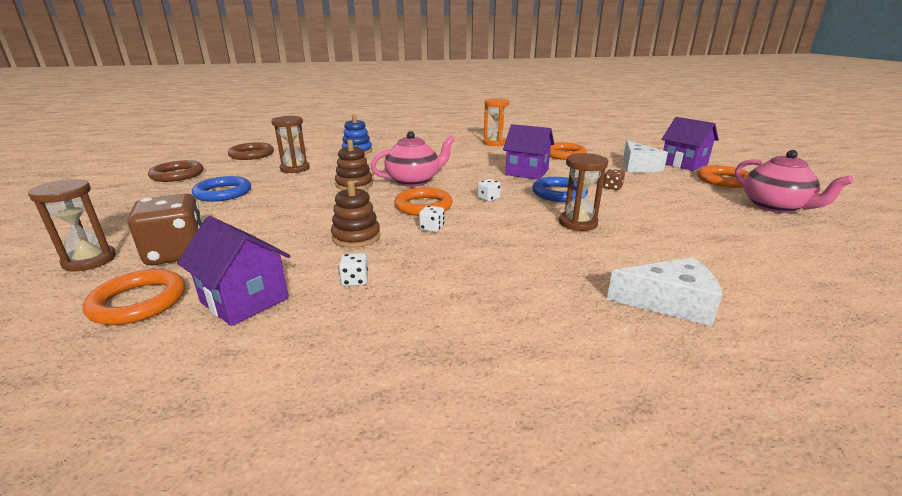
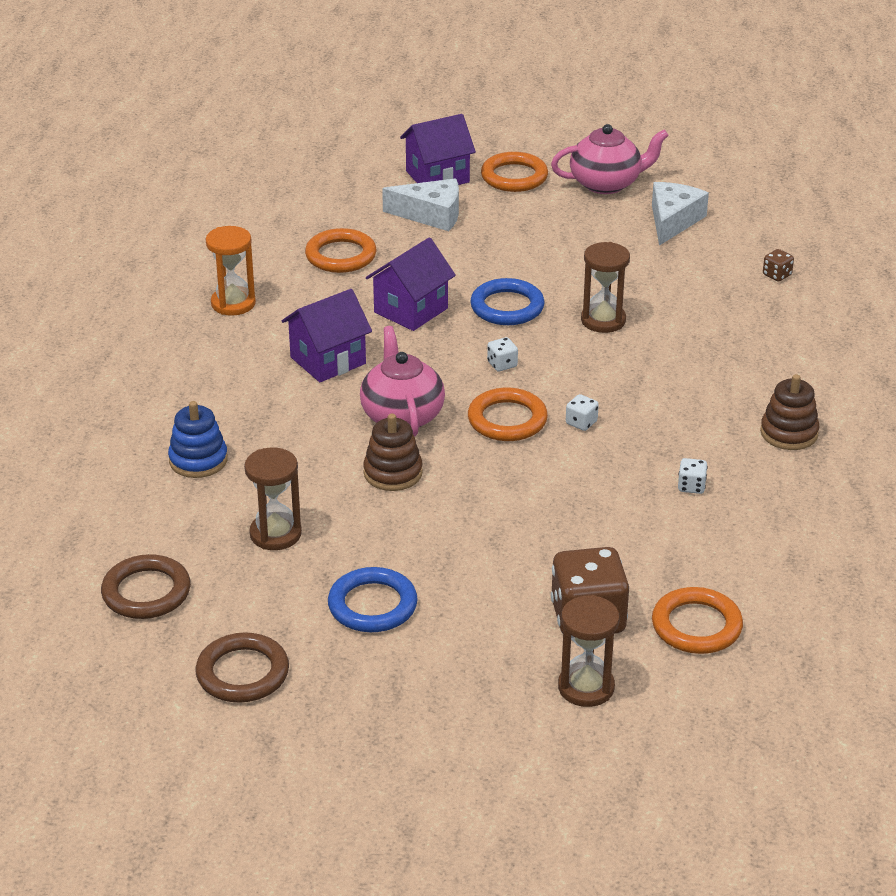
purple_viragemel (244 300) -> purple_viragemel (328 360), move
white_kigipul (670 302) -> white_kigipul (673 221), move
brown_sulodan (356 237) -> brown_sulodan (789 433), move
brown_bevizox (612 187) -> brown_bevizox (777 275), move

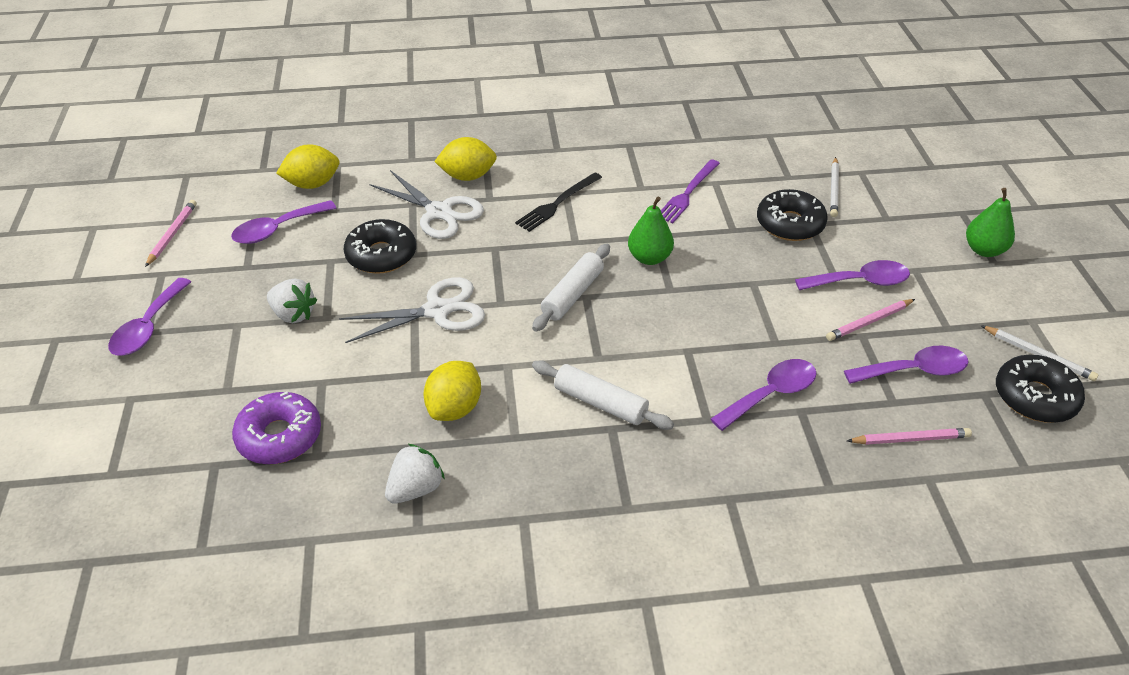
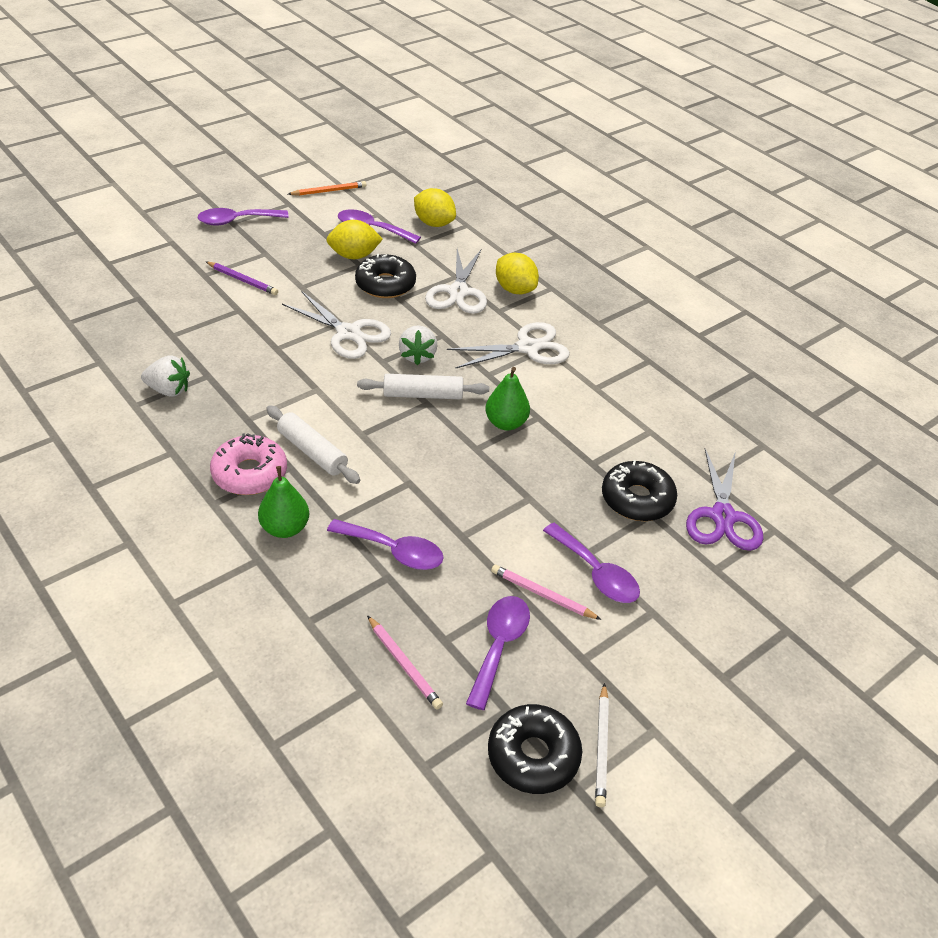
none -> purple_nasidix (243 280)
none -> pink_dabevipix (250 473)
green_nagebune (984 250) -> green_nagebune (285 528), move
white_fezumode (600 403) -> white_fezumode (312 452), 45 degrees counterclockwise
pink_nasidix (172 234) -> orange_nasidix (329 191)
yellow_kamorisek (454 408) -> yellow_kamorisek (354 256), move
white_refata (293 314) -> white_refata (417 356), move
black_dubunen (557 203) -> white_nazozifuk (527 348)
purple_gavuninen (914 371) -> purple_gavuninen (499 646), 120 degrees counterclockwise
white_nasidix (834 189) -> purple_nazozifuk (723 516)
purple_dabevipix (279 436) -> none
purple_dubunen (688 193) -> none

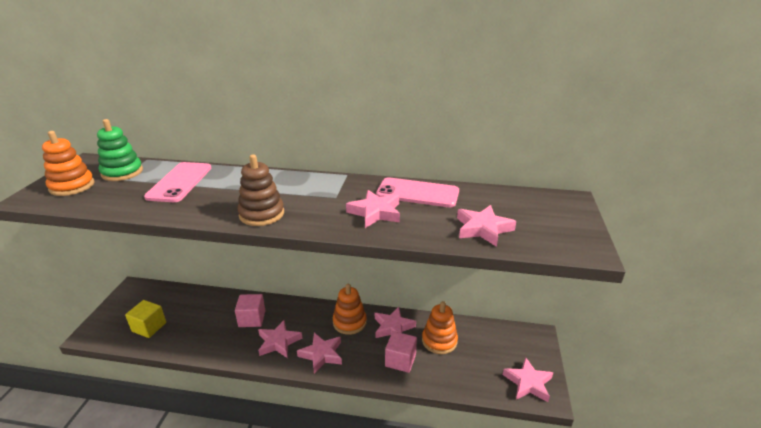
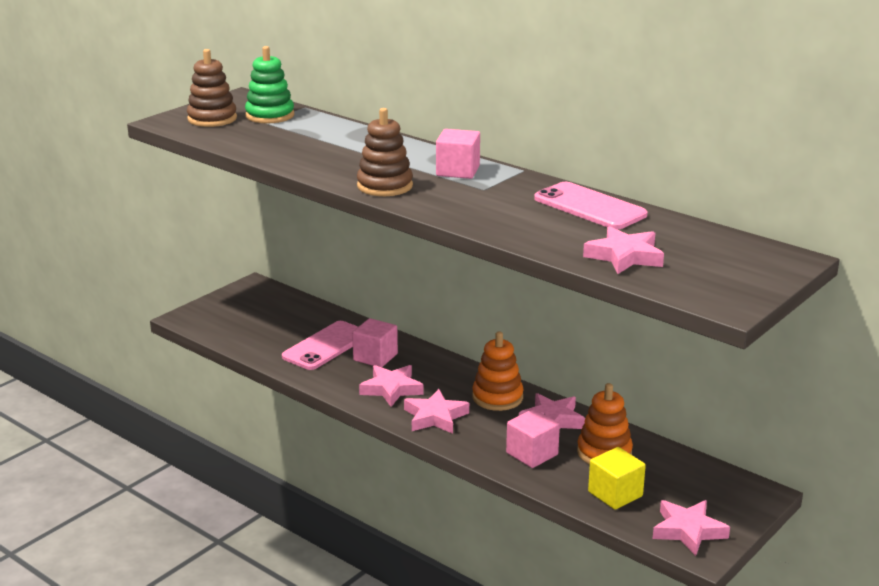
orange_sulodan (72 186) -> brown_sulodan (212 119)
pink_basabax (180 182) -> pink_basabax (326 346), move
none -> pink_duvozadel (458 171)
yellow_duvozadel (149 327) -> yellow_duvozadel (615 494), move
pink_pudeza (375 212) -> none

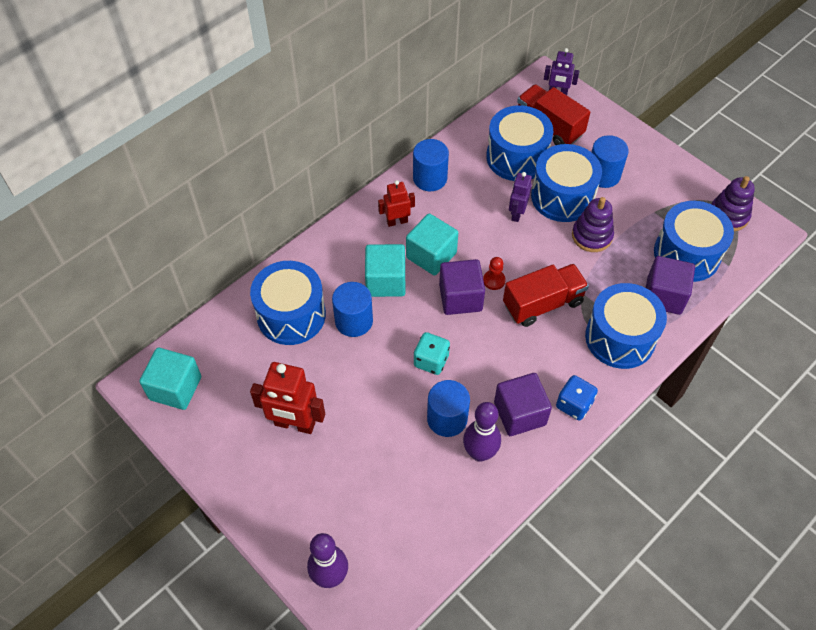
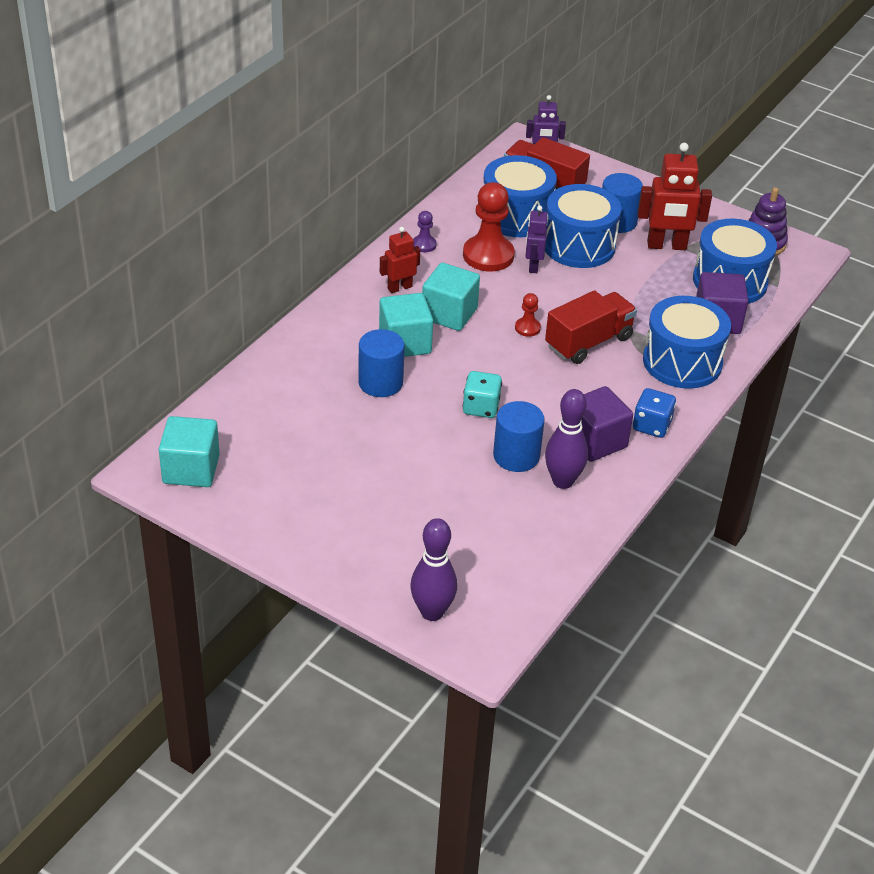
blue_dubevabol (430 178) -> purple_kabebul (424 245)
none -> red_kabebul (488 255)
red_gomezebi (294 424) -> red_gomezebi (666 246), move
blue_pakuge (291 315) -> none
purple_duvozadel (460 298) -> none
purple_sulodan (592 236) -> none

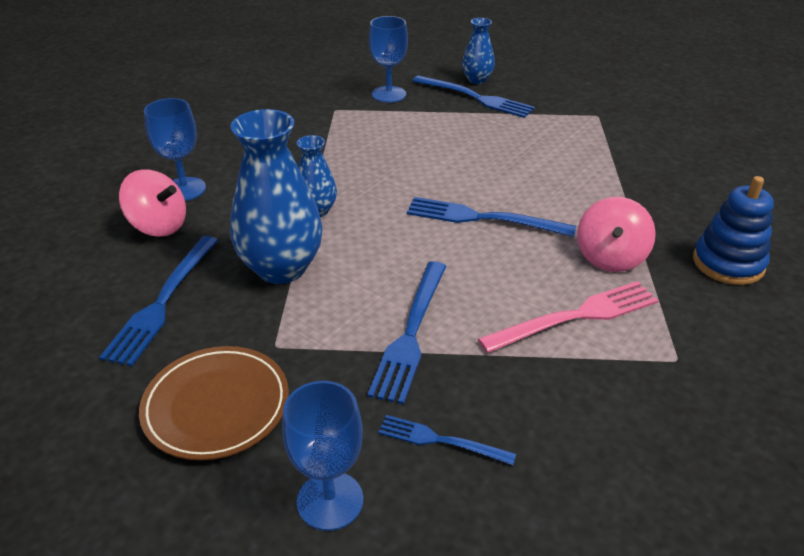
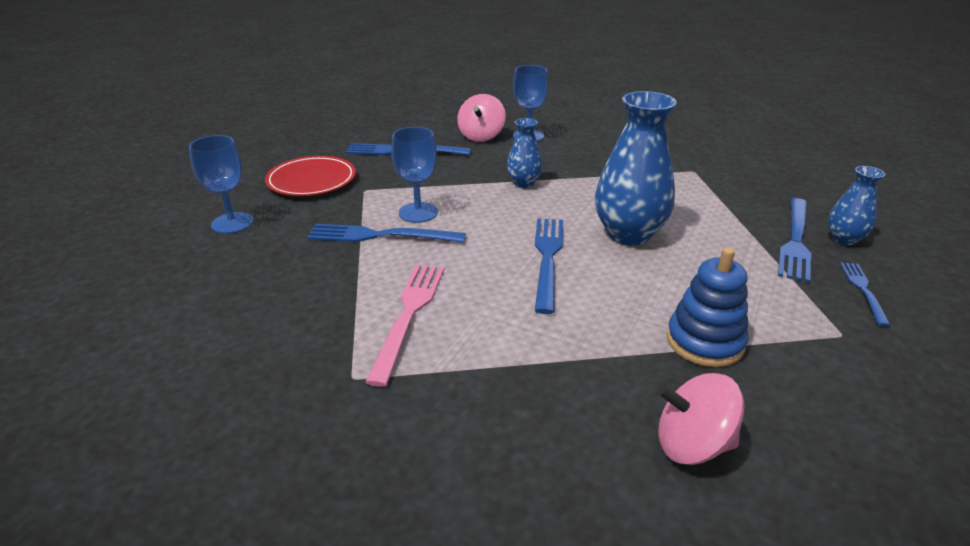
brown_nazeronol (216 406) -> red_nazeronol (311 180)
pink_dubunen (576 317) -> pink_dubunen (409 315), 135 degrees counterclockwise
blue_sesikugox (389 94) -> blue_sesikugox (418 212), move
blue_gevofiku (281 268) -> blue_gevofiku (628 234), move
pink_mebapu (610 258) -> pink_mebapu (692 444), move
blue_sulodan (728 263) -> blue_sulodan (704 342), move
blue_dubunen (440 440) -> blue_dubunen (863 290), move

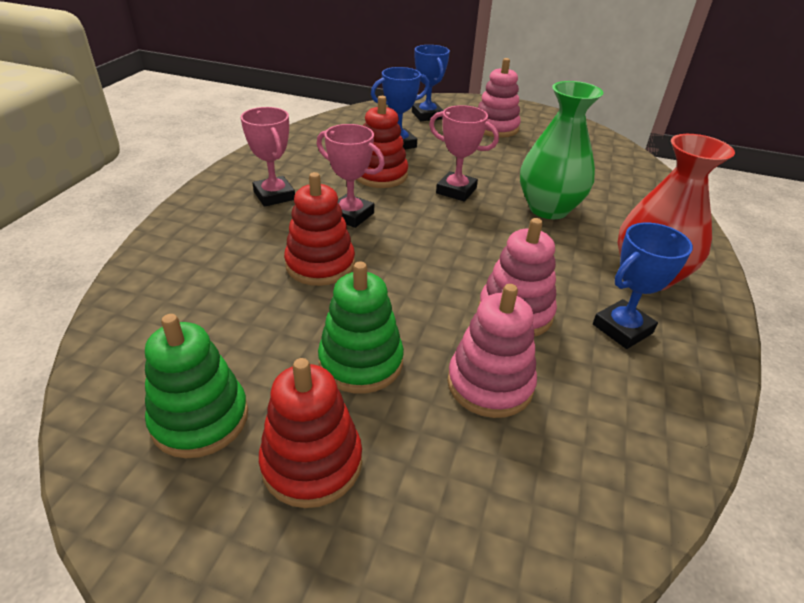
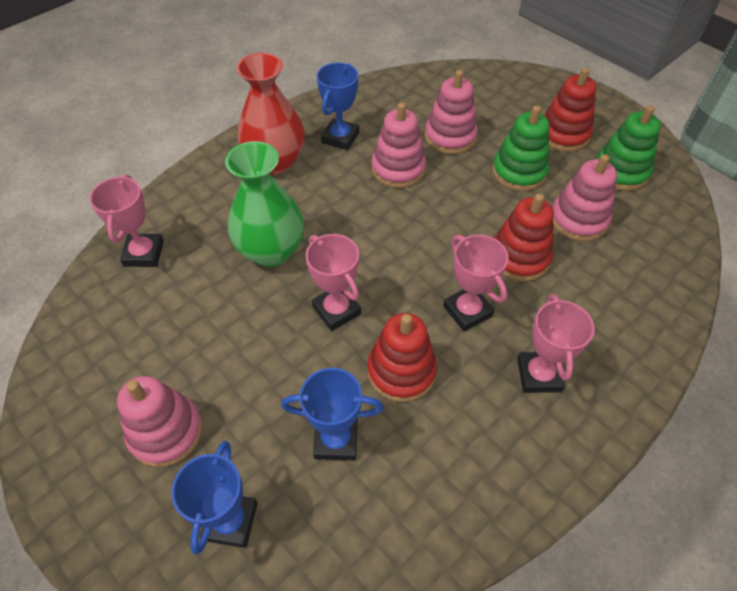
none -> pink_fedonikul (144 253)
blue_fedonikul (622 329) -> blue_fedonikul (340 138), 60 degrees counterclockwise
none -> pink_sulodan (578 220)

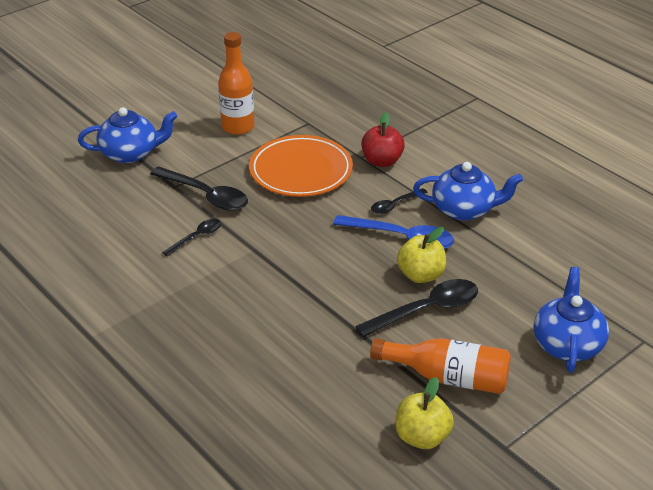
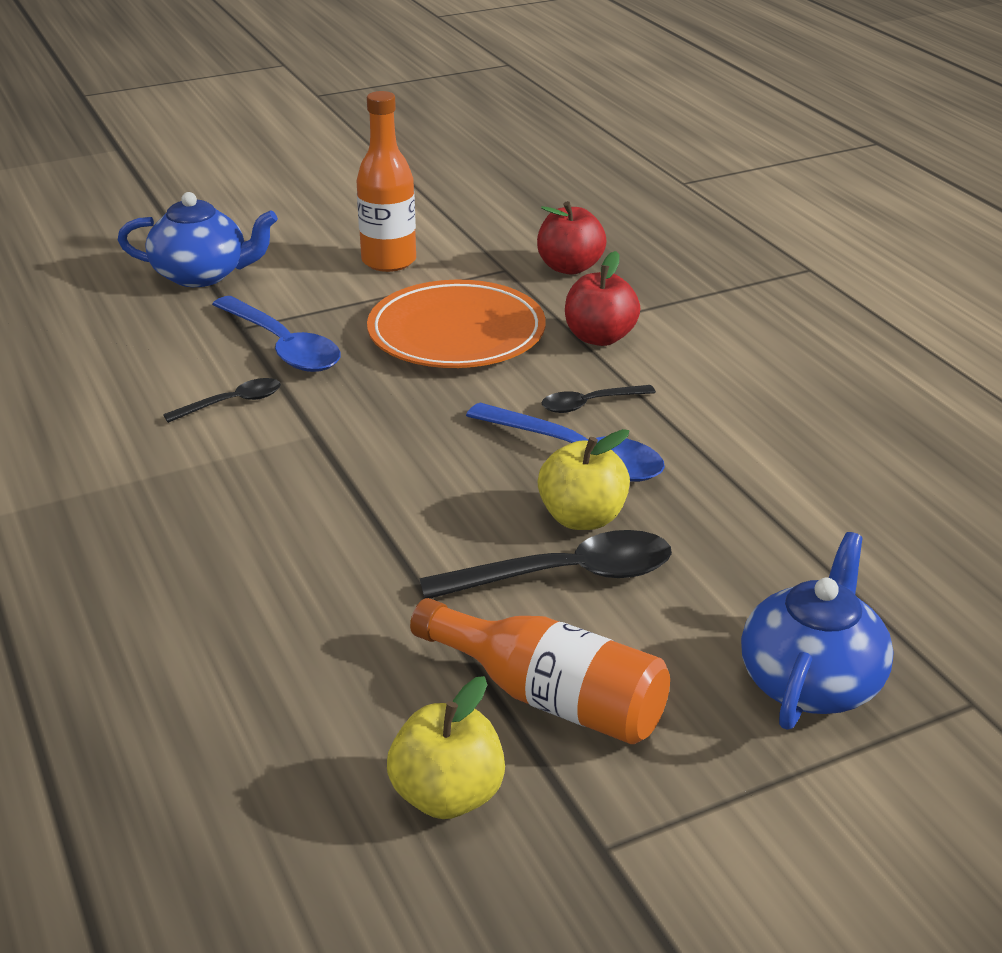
black_gavuninen (205 195) -> blue_gavuninen (282 346)
none -> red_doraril (570 267)
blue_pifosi (464 209) -> none

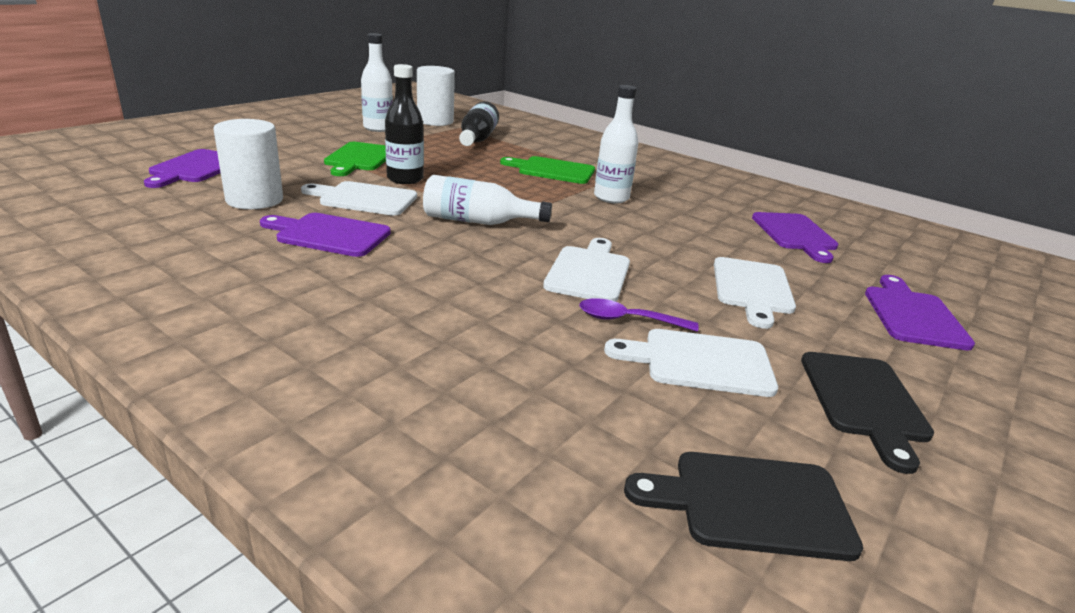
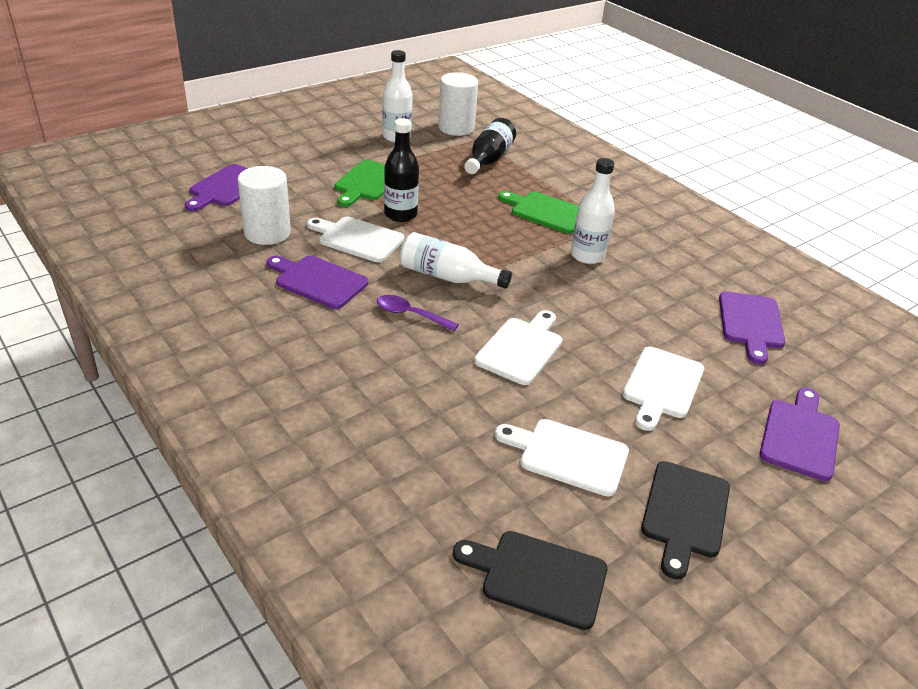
purple_gavuninen (628 320) -> purple_gavuninen (410 314), move

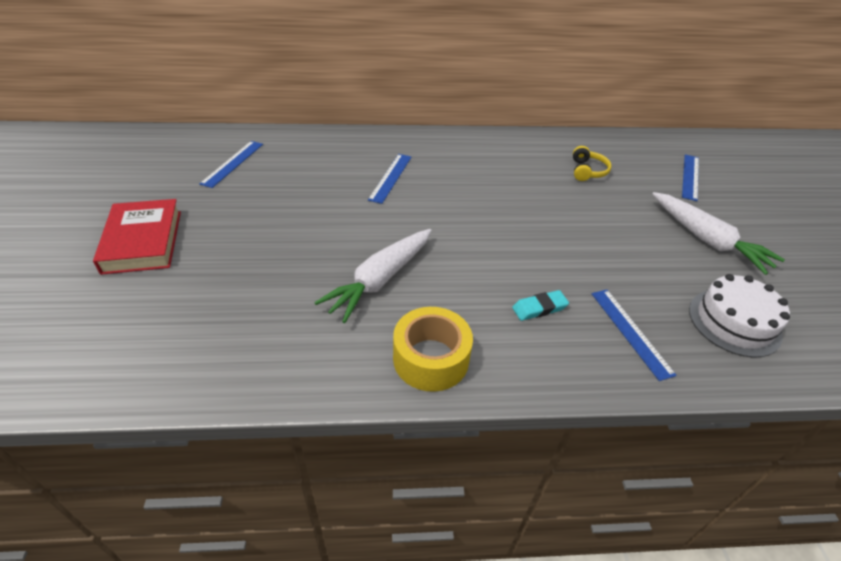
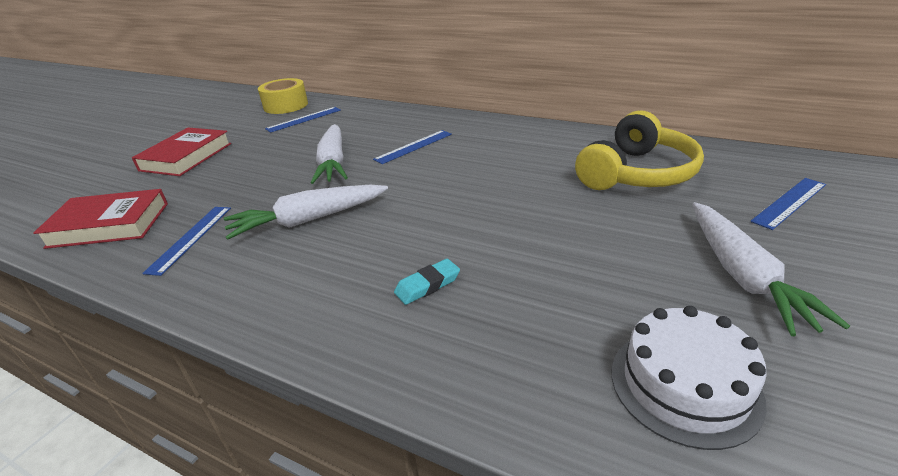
none -> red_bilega (109 224)
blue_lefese (630 332) -> blue_lefese (190 238), move
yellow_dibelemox (431 359) -> yellow_dibelemox (286 105), move
none -> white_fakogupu (333 163)
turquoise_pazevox (539 308) -> turquoise_pazevox (427 285), 45 degrees counterclockwise
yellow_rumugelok (587 171) -> yellow_rumugelok (636 173), x2.12

